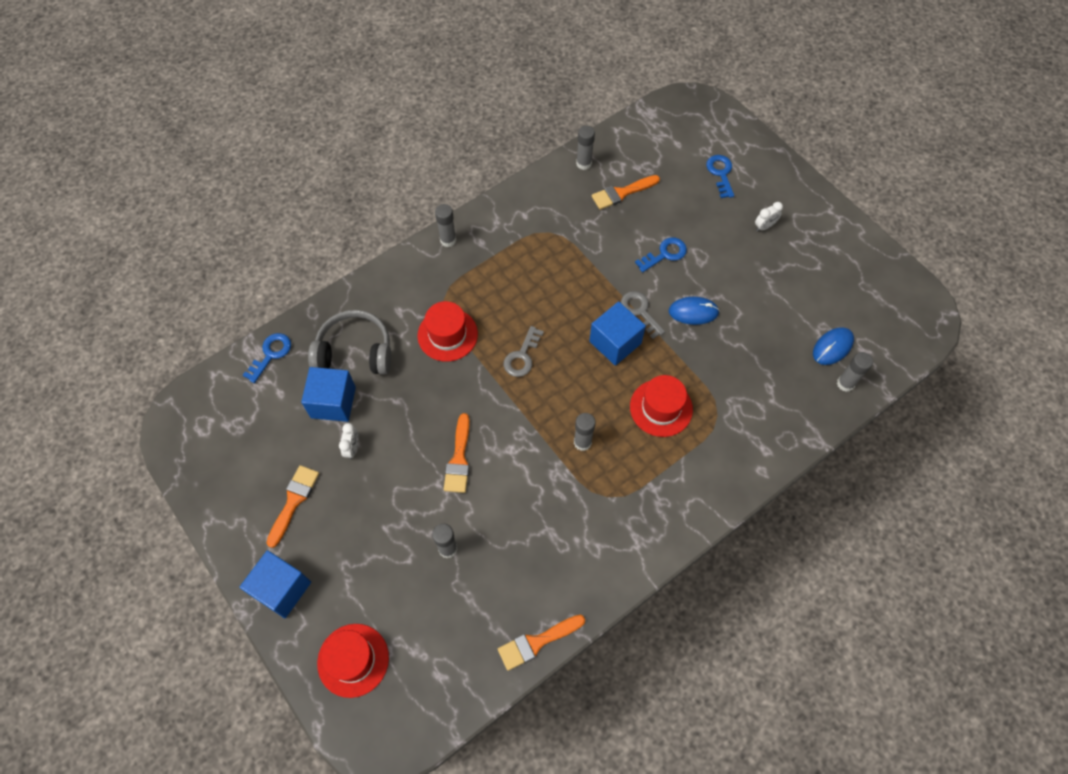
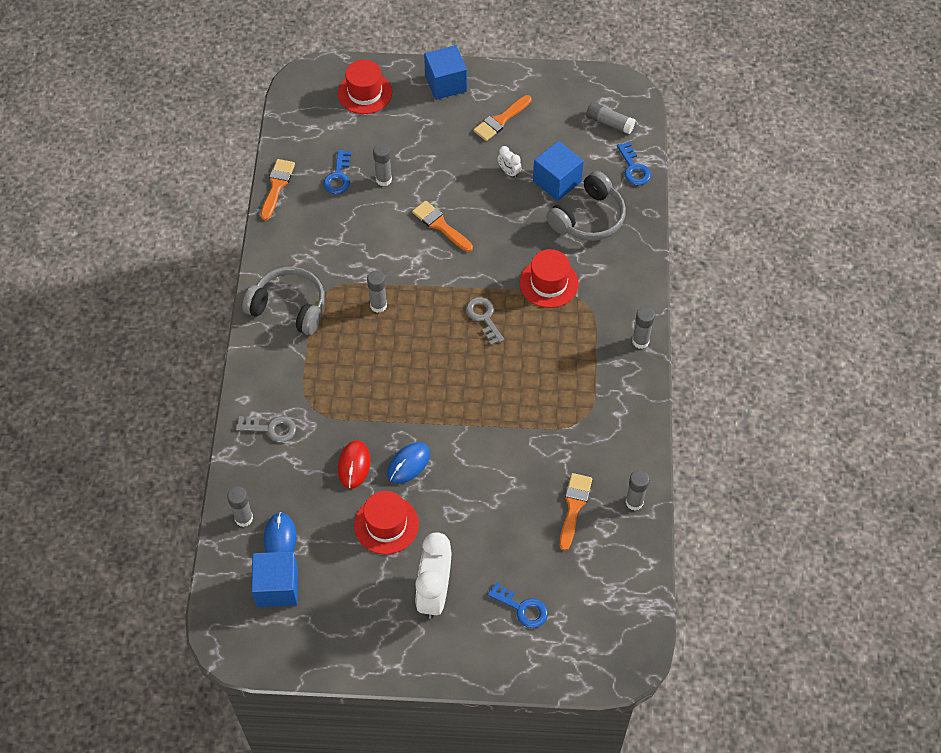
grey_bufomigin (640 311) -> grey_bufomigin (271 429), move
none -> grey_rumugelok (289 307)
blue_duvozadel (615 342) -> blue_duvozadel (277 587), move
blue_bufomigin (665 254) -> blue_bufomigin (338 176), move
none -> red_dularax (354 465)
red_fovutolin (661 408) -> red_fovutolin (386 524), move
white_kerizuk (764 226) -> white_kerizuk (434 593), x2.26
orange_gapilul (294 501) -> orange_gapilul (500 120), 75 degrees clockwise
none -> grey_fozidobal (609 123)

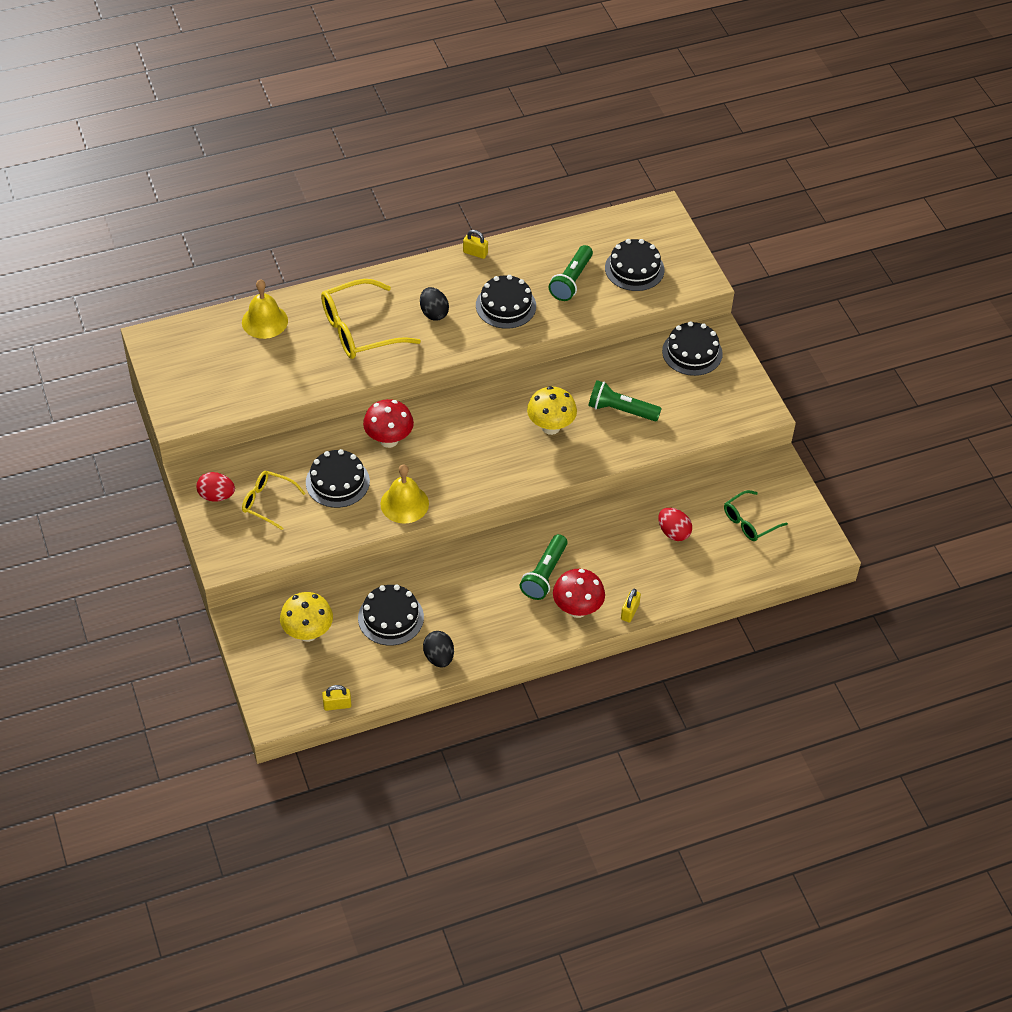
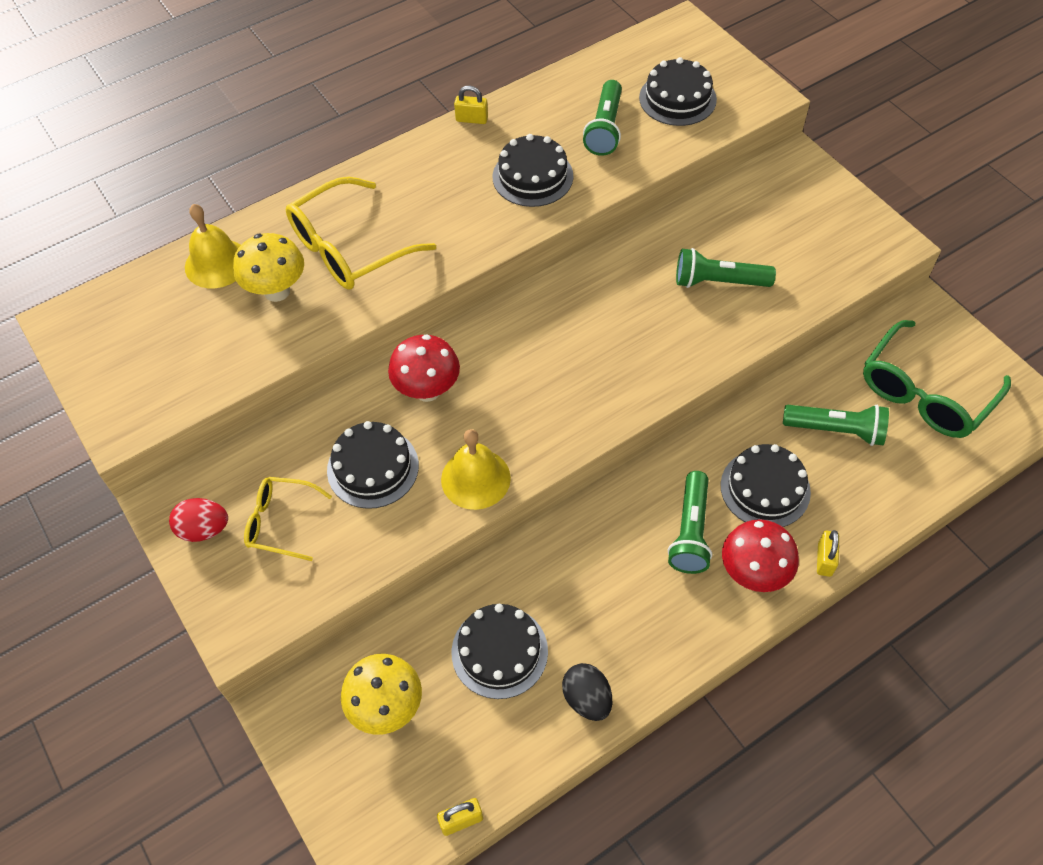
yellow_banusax (550 427) -> yellow_banusax (277 291), move
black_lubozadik (692 352) -> black_lubozadik (765 488), move
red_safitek (673 532) -> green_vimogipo (835 430)
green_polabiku (749 522) -> green_polabiku (925 393), x1.73
black_safitek (434 313) -> none

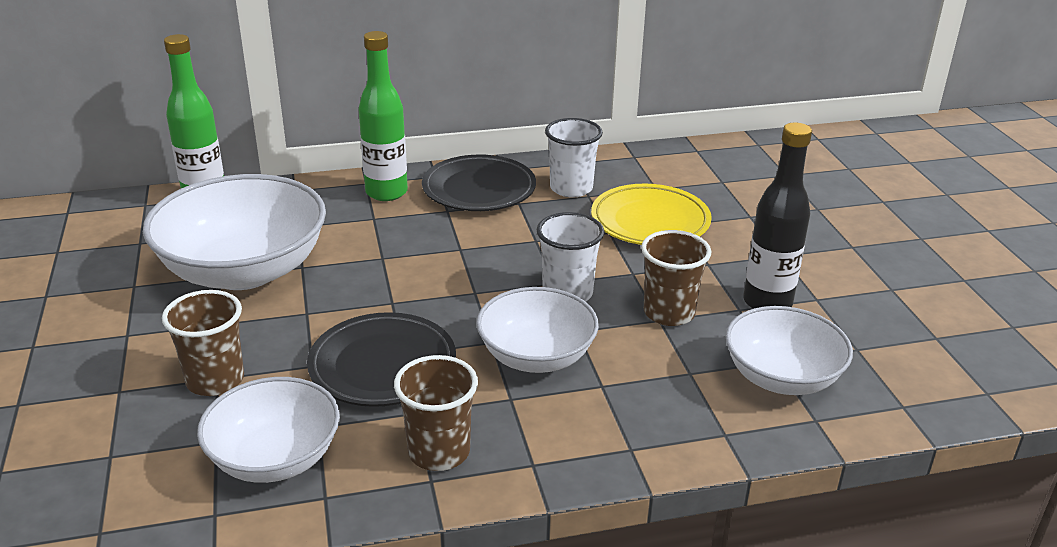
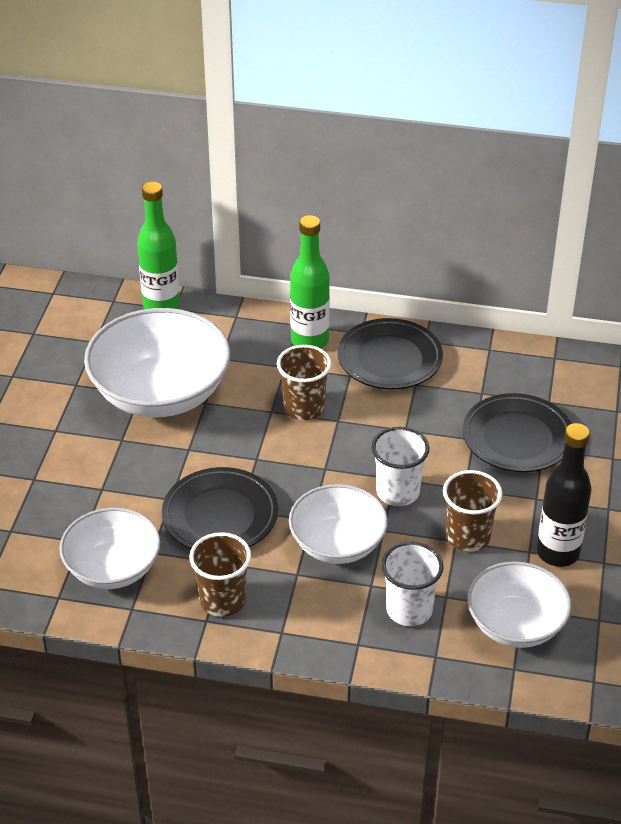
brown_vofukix (215 380) -> brown_vofukix (304 408), move
white_vofukix (571 188) -> white_vofukix (409 610), move
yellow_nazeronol (650 221) -> black_nazeronol (517 438)

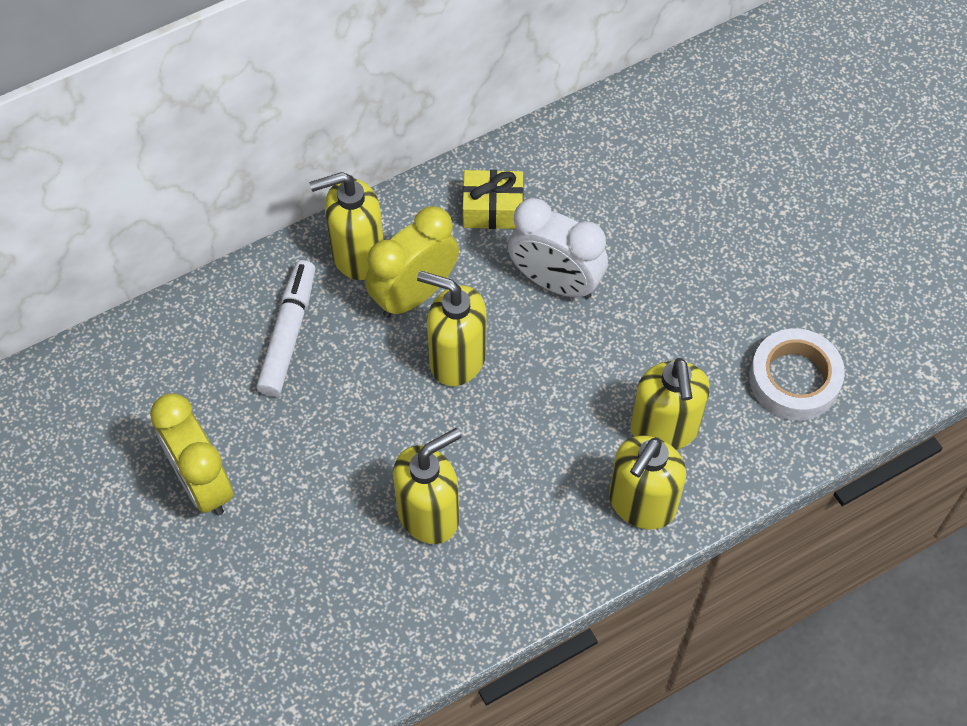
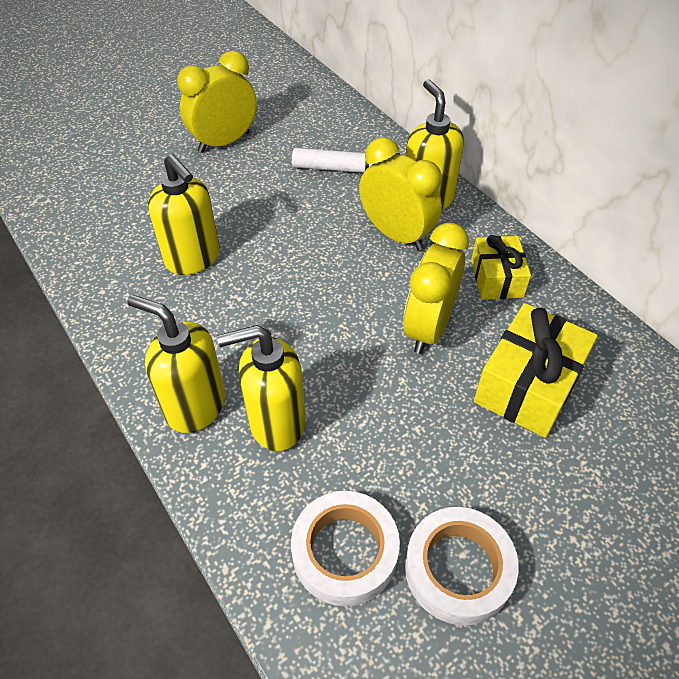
white_kerizuk (555 282) -> yellow_kerizuk (428 327)
none -> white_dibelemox (458 569)
none -> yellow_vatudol (528 385)
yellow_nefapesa (456 359) -> none

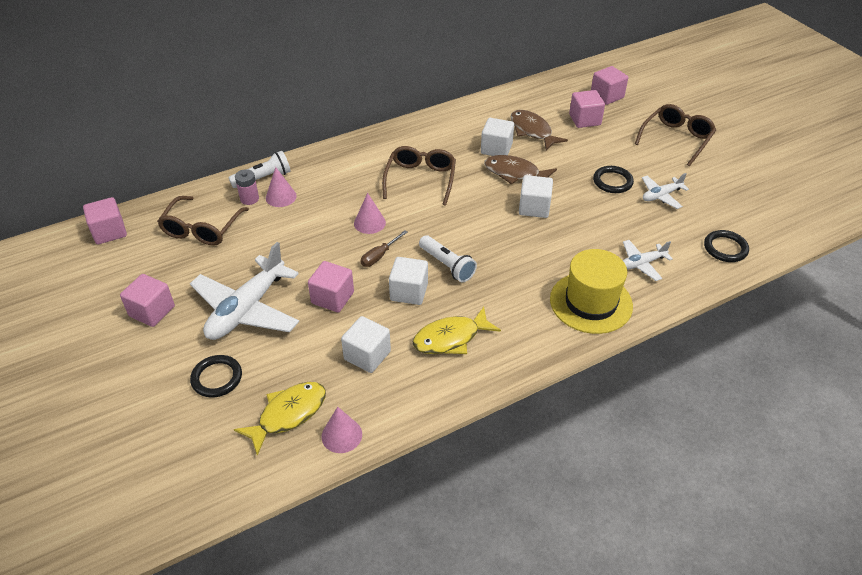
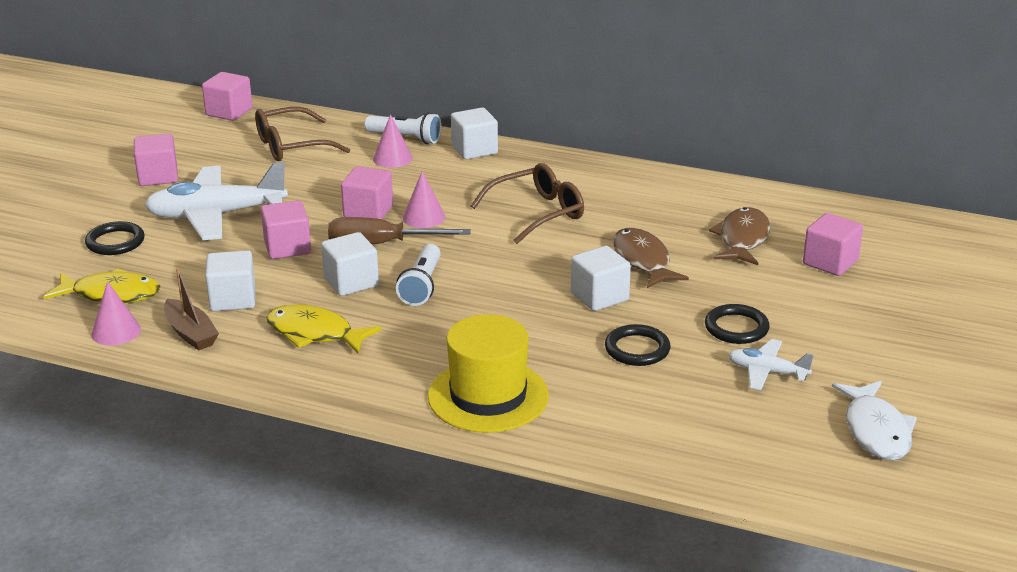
none -> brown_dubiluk (191 333)
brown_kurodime (379 256) -> brown_kurodime (381 244), x1.70
pink_duvozadel (607 96) -> pink_duvozadel (368 212), move
white_duvozadel (496 149) -> white_duvozadel (474 150), move
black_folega (725 248) -> black_folega (637 349), move
none -> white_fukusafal (876 430)
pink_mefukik (249 199) -> none
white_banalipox (641 264) -> none
brown_polabiku (676 139) -> none

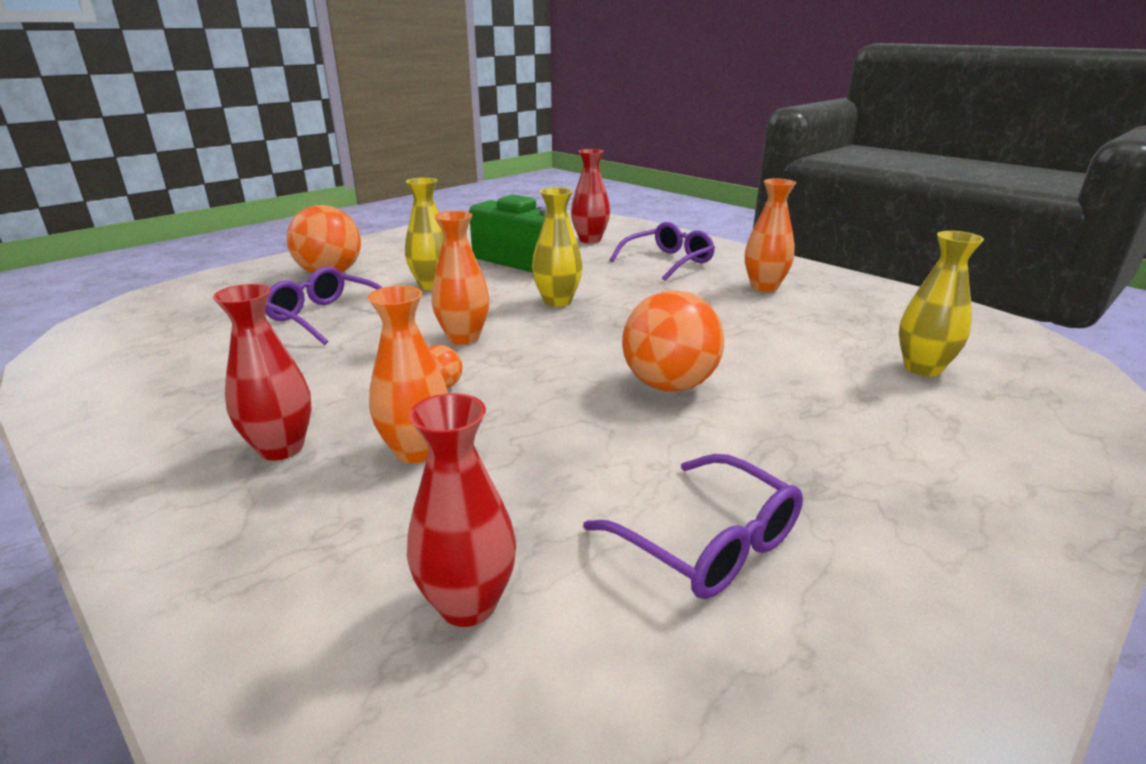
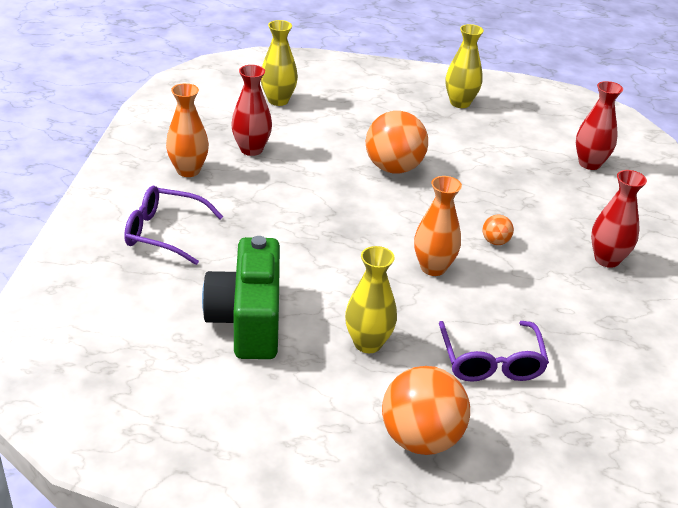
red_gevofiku (590 240) -> red_gevofiku (251 149), move
yellow_gevofiku (557 301) -> yellow_gevofiku (460 103), move
orange_gevofiku (416 451) -> none
purple_polabiku (708 543) -> none

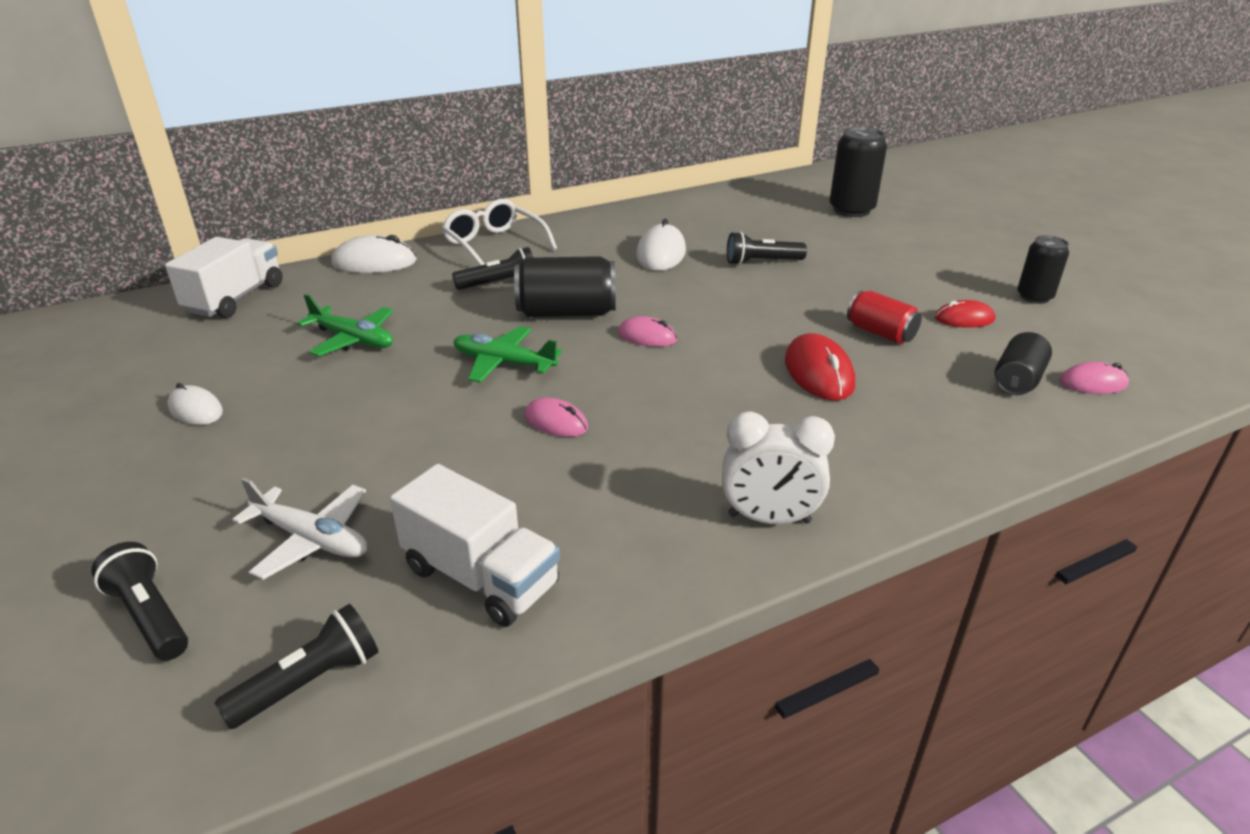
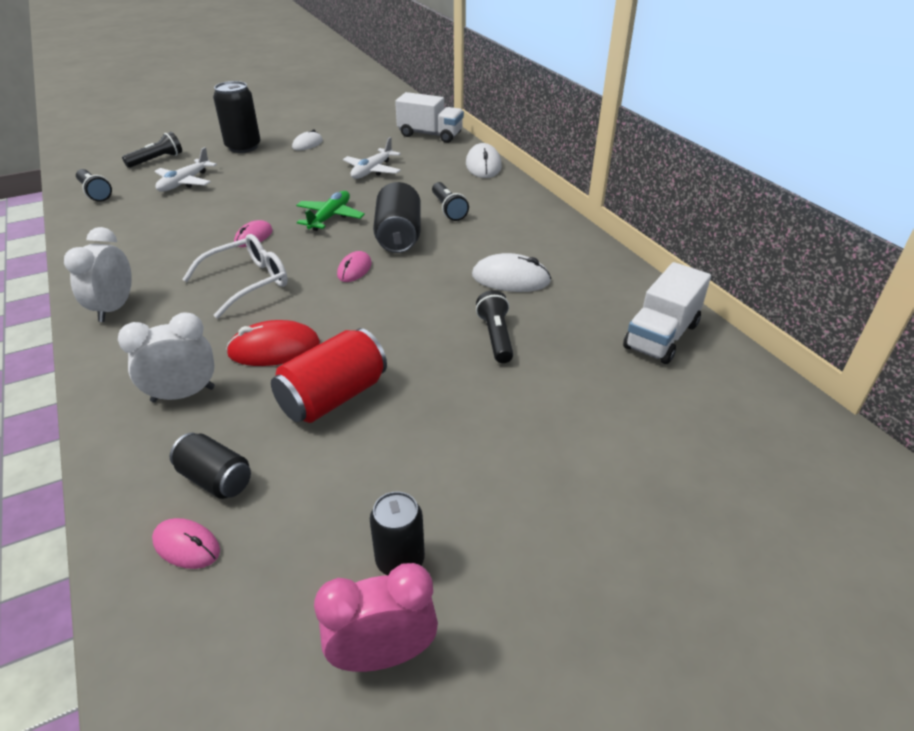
none -> white_kerizuk (183 394)
pink_dularax (1093 383) -> pink_dularax (186 546), 60 degrees counterclockwise
white_polabiku (494 244) -> white_polabiku (248 282), move
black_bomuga (851 210) -> black_bomuga (243 147), move
red_bomuga (880 333) -> red_bomuga (333 397), x1.57
none -> pink_kerizuk (383 655)
green_banalipox (353 339) -> white_banalipox (372 171)
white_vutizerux (481 577) -> white_vutizerux (661 336), move
red_dularax (964 319) -> none

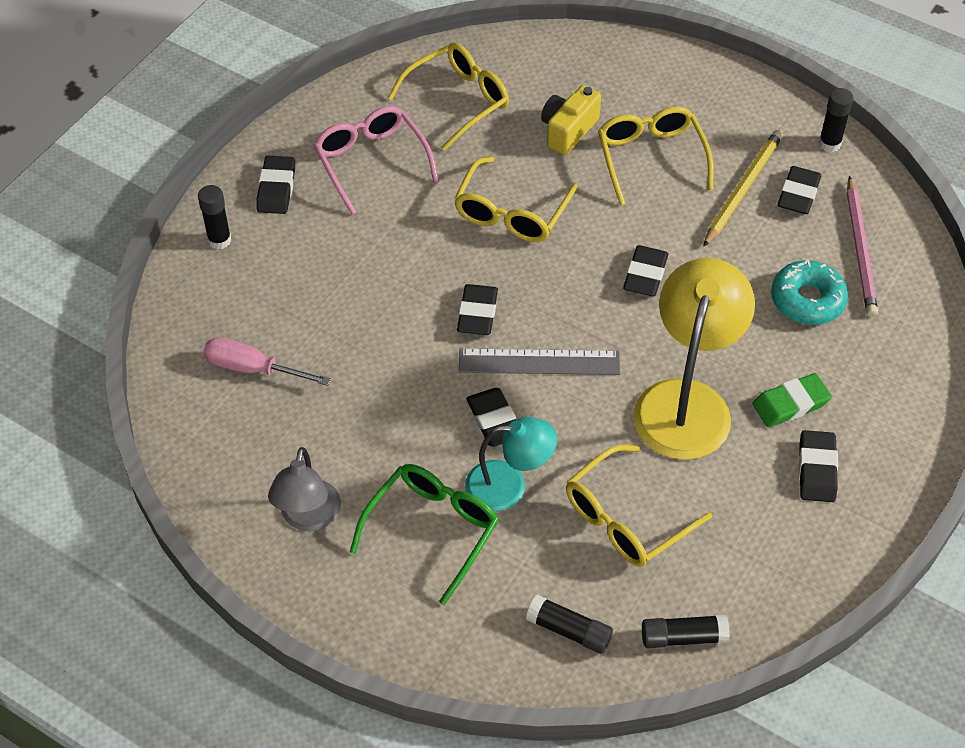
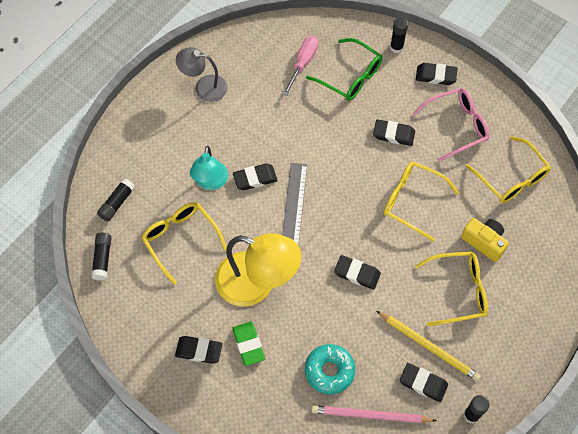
green_polabiku (432 530) -> green_polabiku (350 76), move
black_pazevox (477 313) -> black_pazevox (393 134), move

